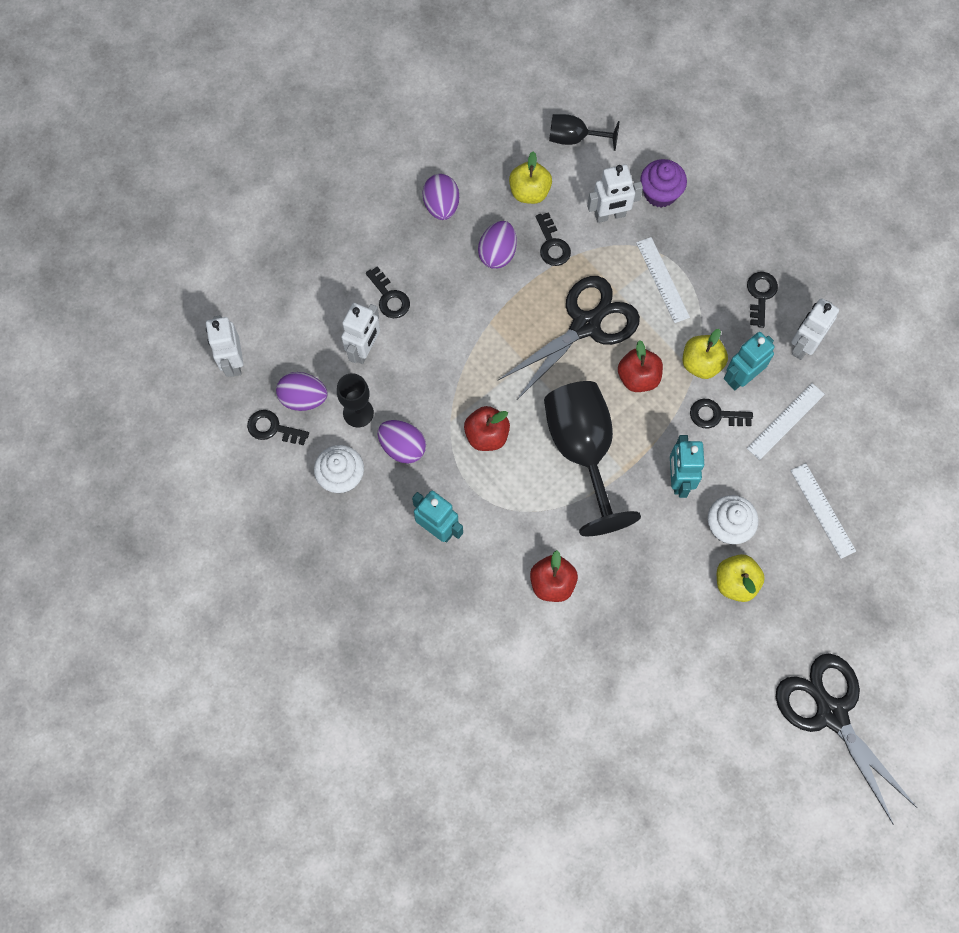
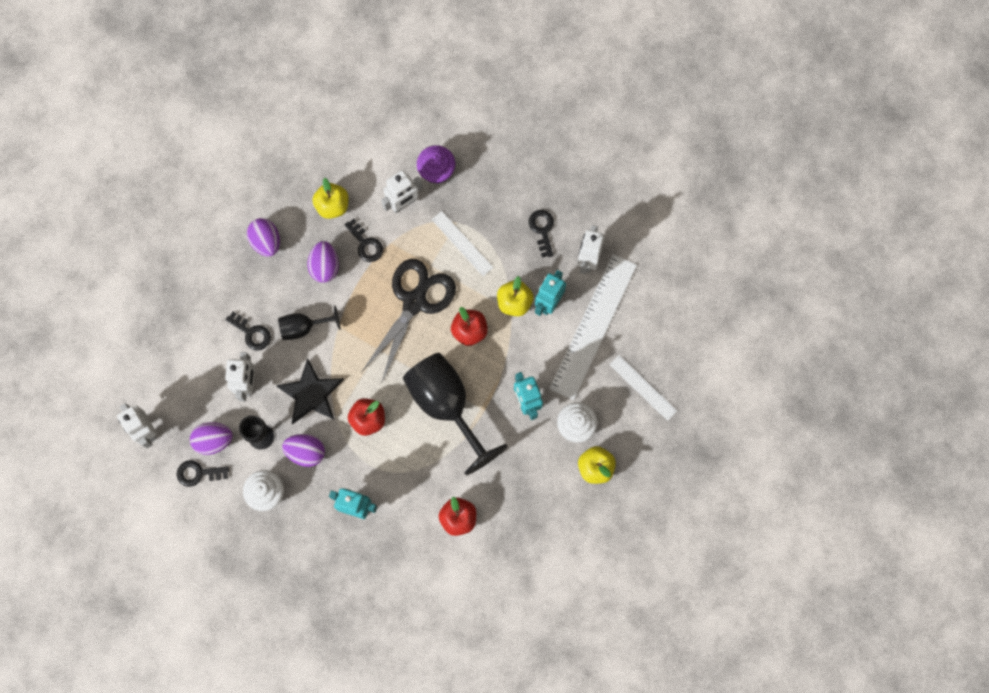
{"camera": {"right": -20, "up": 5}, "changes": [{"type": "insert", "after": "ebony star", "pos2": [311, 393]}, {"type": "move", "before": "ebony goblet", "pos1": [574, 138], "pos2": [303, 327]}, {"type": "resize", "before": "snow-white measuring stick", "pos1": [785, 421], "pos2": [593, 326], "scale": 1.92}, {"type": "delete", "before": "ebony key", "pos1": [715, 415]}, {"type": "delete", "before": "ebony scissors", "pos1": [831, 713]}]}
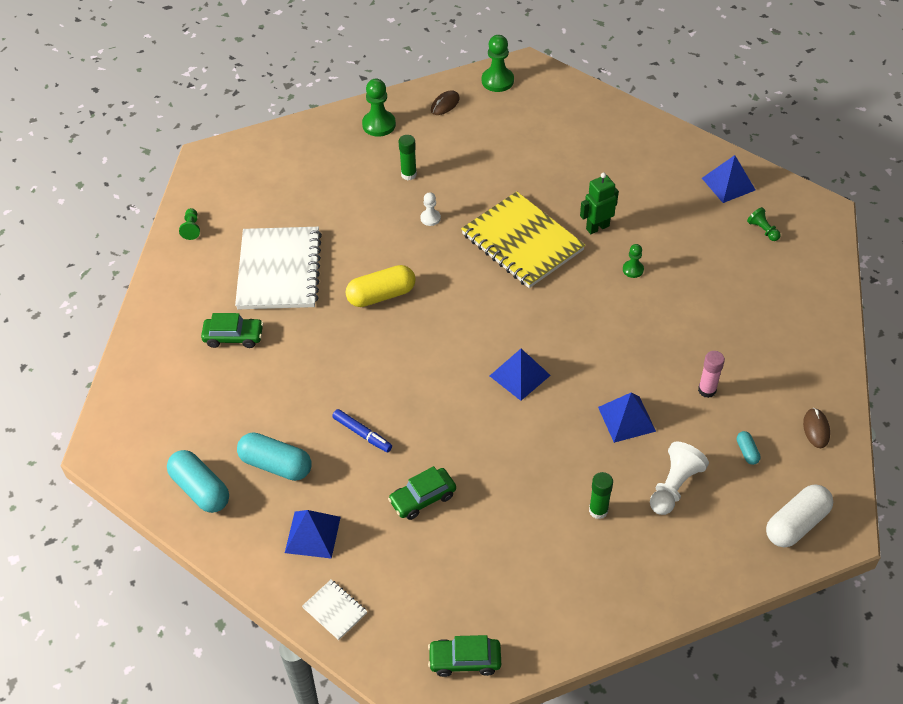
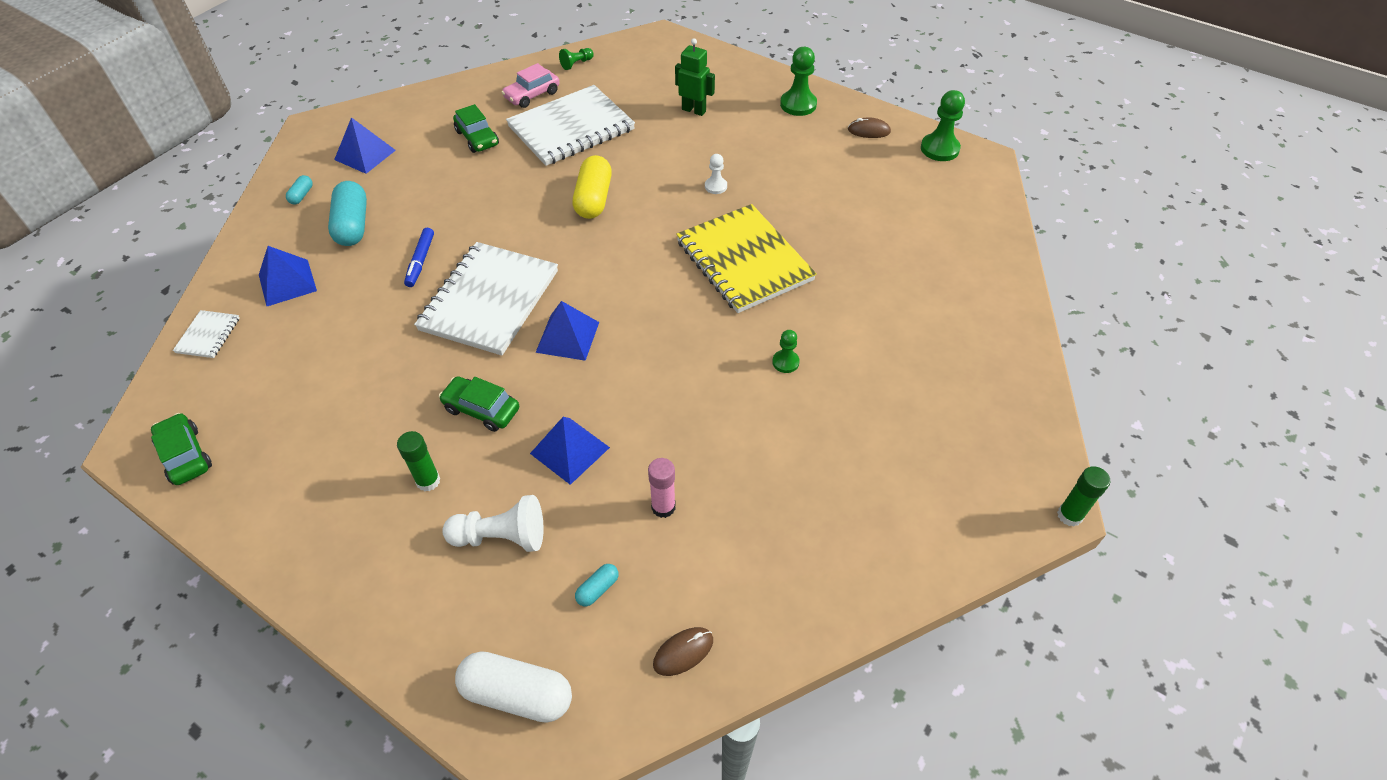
{"camera": {"right": 55, "up": 0}, "changes": [{"type": "resize", "before": "aqua pill shape", "pos1": [200, 489], "pos2": [301, 195], "scale": 0.47}, {"type": "move", "before": "royal blue pyramid shape", "pos1": [728, 184], "pos2": [365, 155]}, {"type": "insert", "after": "snow-white exercise book", "pos2": [489, 300]}, {"type": "move", "before": "emerald toy car", "pos1": [422, 498], "pos2": [481, 409]}, {"type": "insert", "after": "pink toy car", "pos2": [532, 95]}, {"type": "rotate", "before": "yellow pill shape", "pos1": [381, 295], "pos2": [593, 199], "turn": 60}, {"type": "move", "before": "emerald robot figure", "pos1": [597, 227], "pos2": [694, 110]}, {"type": "rotate", "before": "yellow exercise book", "pos1": [522, 242], "pos2": [744, 261], "turn": -45}, {"type": "move", "before": "emerald glue", "pos1": [409, 174], "pos2": [1069, 515]}, {"type": "delete", "before": "emerald game pawn", "pos1": [763, 230]}]}
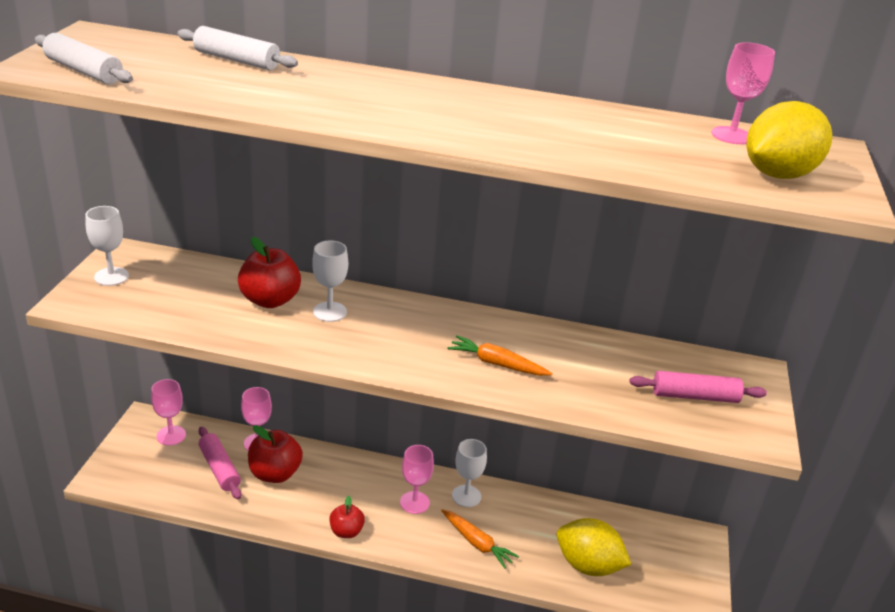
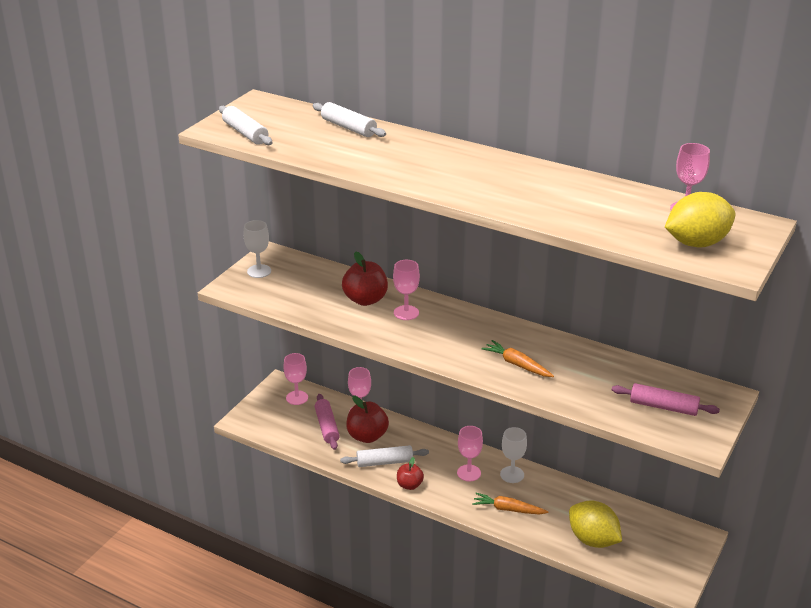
{"camera": {"right": 20, "up": 0}, "changes": [{"type": "insert", "after": "snow-white dough roller", "pos2": [384, 462]}, {"type": "recolor", "before": "snow-white goblet", "after": "pink goblet", "pos1": [330, 312], "pos2": [406, 313]}, {"type": "rotate", "before": "bright orange root vegetable", "pos1": [477, 543], "pos2": [508, 509], "turn": 135}]}
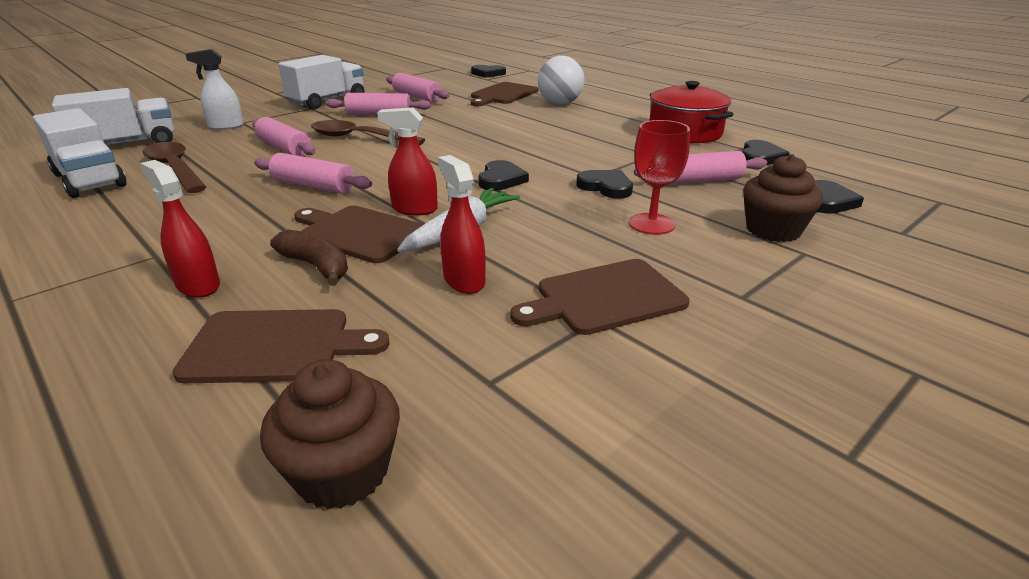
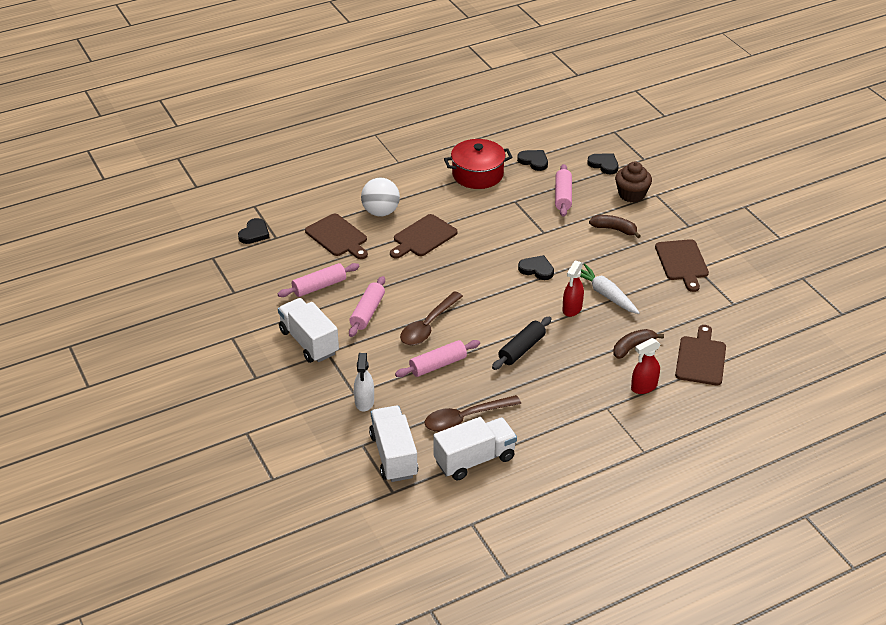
{"camera": {"right": -75, "up": 10}, "changes": [{"type": "move", "before": "brown chopping board", "pos1": [359, 233], "pos2": [423, 237]}, {"type": "recolor", "before": "pink dough roller", "after": "ebony dough roller", "pos1": [313, 186], "pos2": [521, 349]}, {"type": "replace", "before": "crimson goblet", "after": "brown banana fruit", "pos1": [651, 224], "pos2": [614, 229]}, {"type": "delete", "before": "brown muffin", "pos1": [342, 472]}, {"type": "delete", "before": "crimson spray bottle", "pos1": [464, 281]}, {"type": "delete", "before": "ebony heart", "pos1": [606, 187]}]}
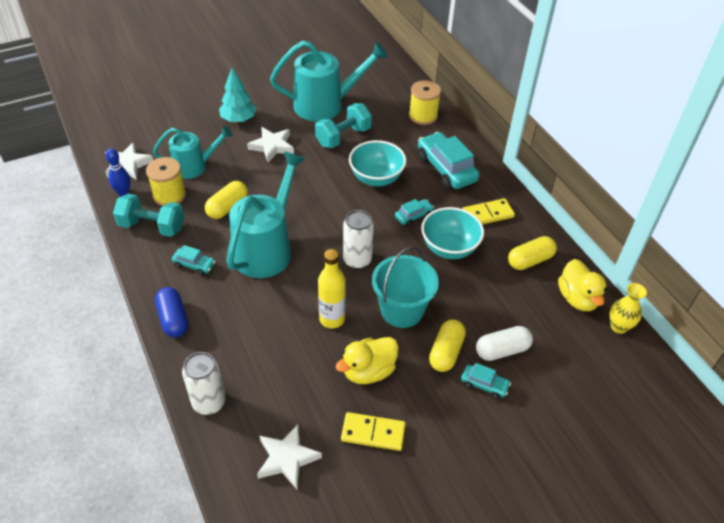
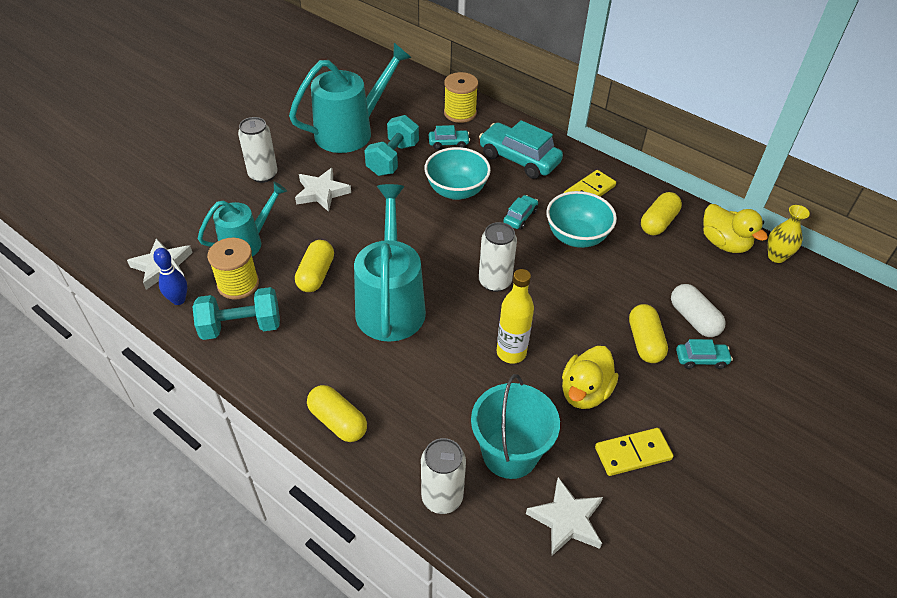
{"camera": {"right": -25, "up": 0}, "changes": [{"type": "replace", "before": "aqua fir tree", "after": "snow-white tin", "pos1": [238, 119], "pos2": [263, 175]}, {"type": "recolor", "before": "royal blue pill shape", "after": "yellow pill shape", "pos1": [173, 319], "pos2": [338, 421]}, {"type": "move", "before": "aqua toy car", "pos1": [194, 265], "pos2": [448, 143]}, {"type": "move", "before": "aqua bucket", "pos1": [402, 310], "pos2": [510, 453]}, {"type": "rotate", "before": "snow-white pill shape", "pos1": [502, 350], "pos2": [693, 319], "turn": -75}]}
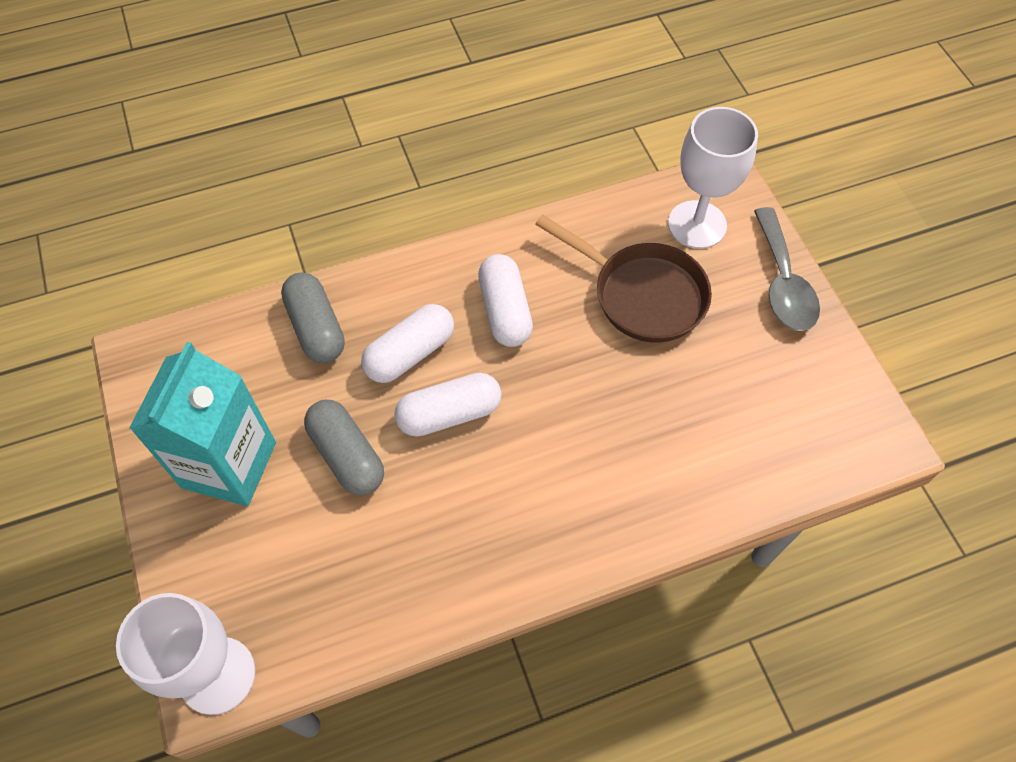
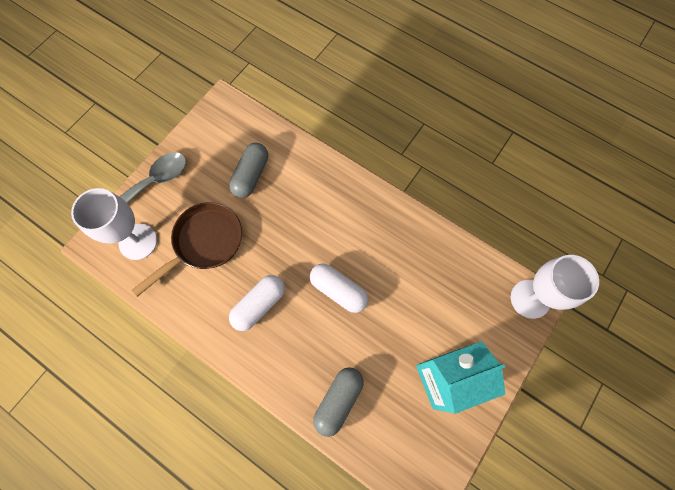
{"camera": {"right": -125, "up": 10}, "changes": [{"type": "rotate", "before": "brown pan", "pos1": [642, 294], "pos2": [204, 243], "turn": 45}, {"type": "move", "before": "ash-grey pill shape", "pos1": [347, 455], "pos2": [251, 175]}, {"type": "delete", "before": "snow-white pill shape", "pos1": [410, 354]}]}
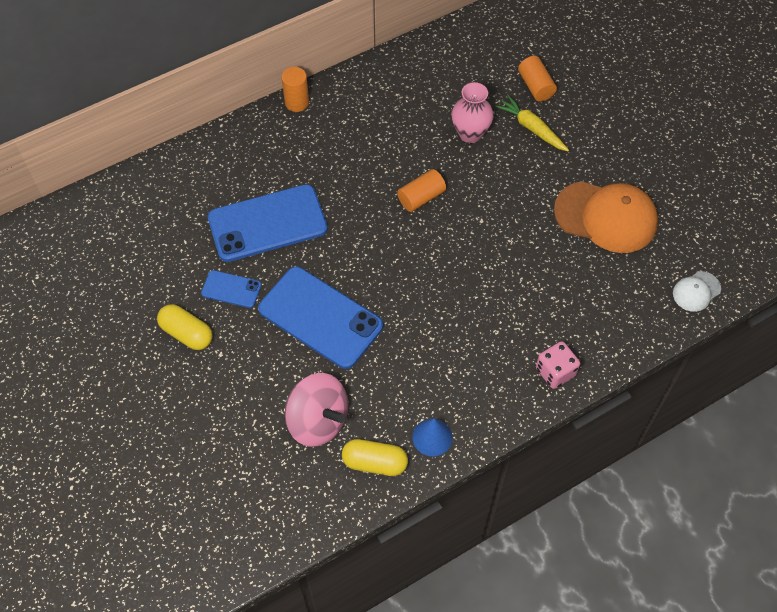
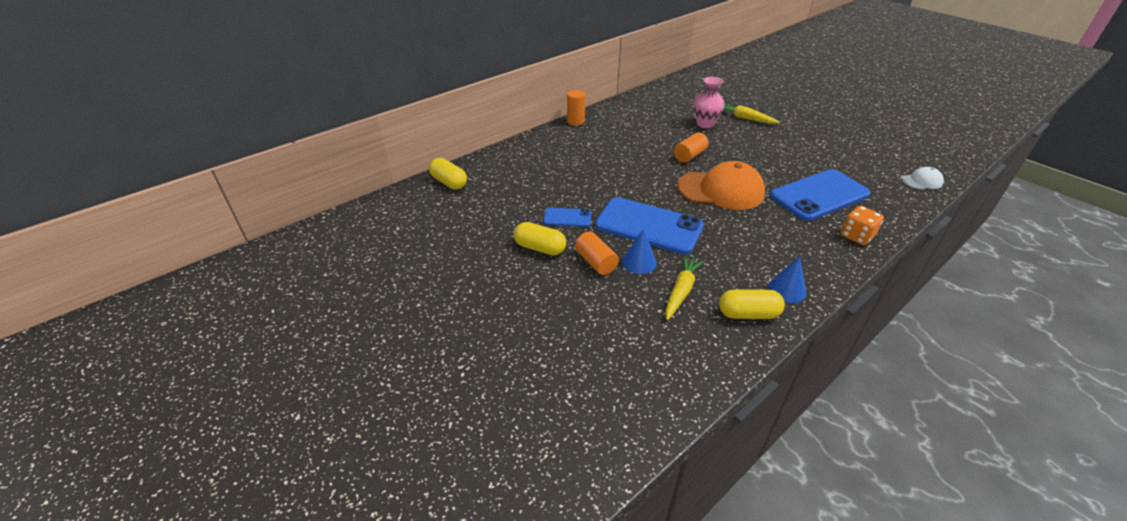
{"camera": {"right": -10, "up": -20}, "changes": [{"type": "insert", "after": "yellow pill shape", "pos2": [449, 182]}, {"type": "move", "before": "bright orange cylinder", "pos1": [535, 86], "pos2": [595, 262]}, {"type": "insert", "after": "royal blue cone", "pos2": [639, 262]}, {"type": "replace", "before": "pink toy top", "after": "yellow root vegetable", "pos1": [318, 421], "pos2": [681, 291]}, {"type": "move", "before": "bright orange baseball cap", "pos1": [606, 217], "pos2": [720, 190]}, {"type": "move", "before": "royal blue smartphone", "pos1": [267, 223], "pos2": [819, 195]}, {"type": "recolor", "before": "pink game die", "after": "bright orange game die", "pos1": [555, 372], "pos2": [856, 236]}, {"type": "rotate", "before": "snow-white baseball cap", "pos1": [696, 291], "pos2": [922, 181], "turn": -150}]}
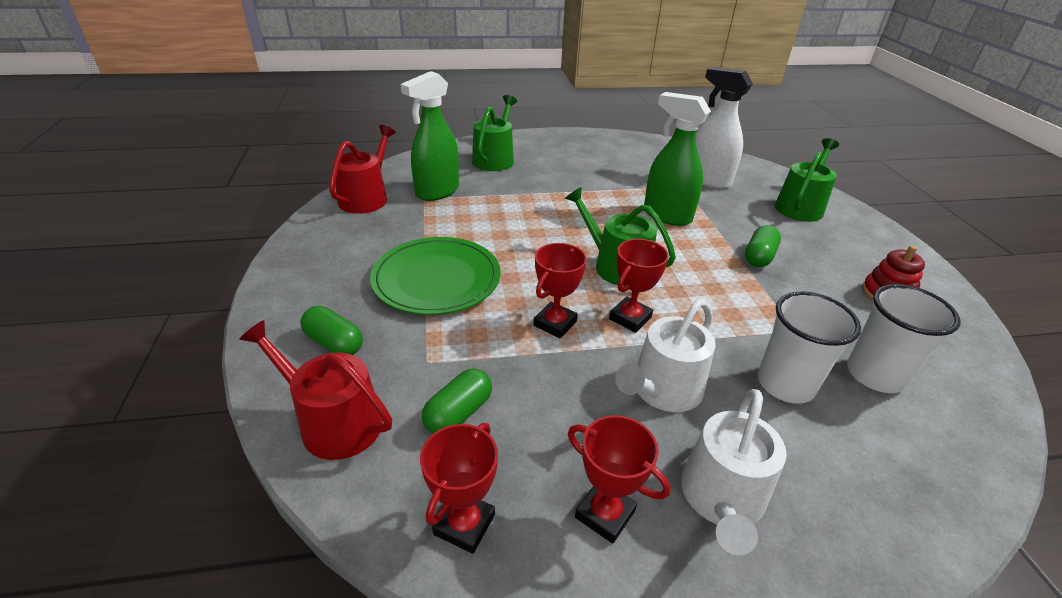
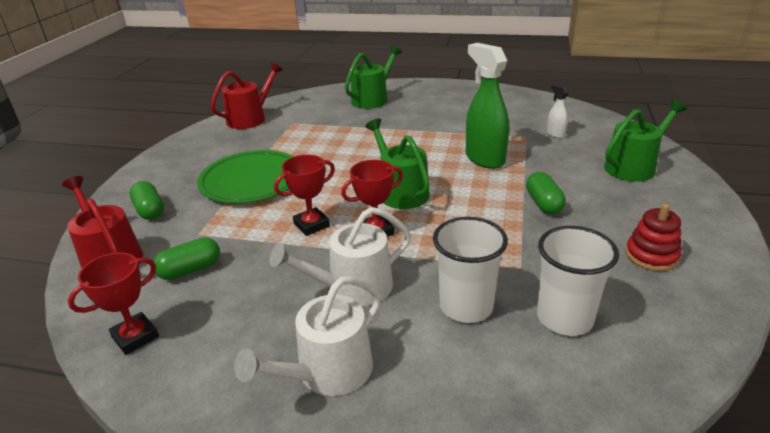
{"camera": {"right": 25, "up": -5}, "changes": [{"type": "rotate", "before": "emerald pill shape", "pos1": [759, 257], "pos2": [543, 203], "turn": -60}, {"type": "resize", "before": "snow-white spray bottle", "pos1": [708, 180], "pos2": [555, 134], "scale": 0.48}, {"type": "delete", "before": "emerald spray bottle", "pos1": [437, 192]}, {"type": "delete", "before": "crimson trophy", "pos1": [605, 514]}]}
